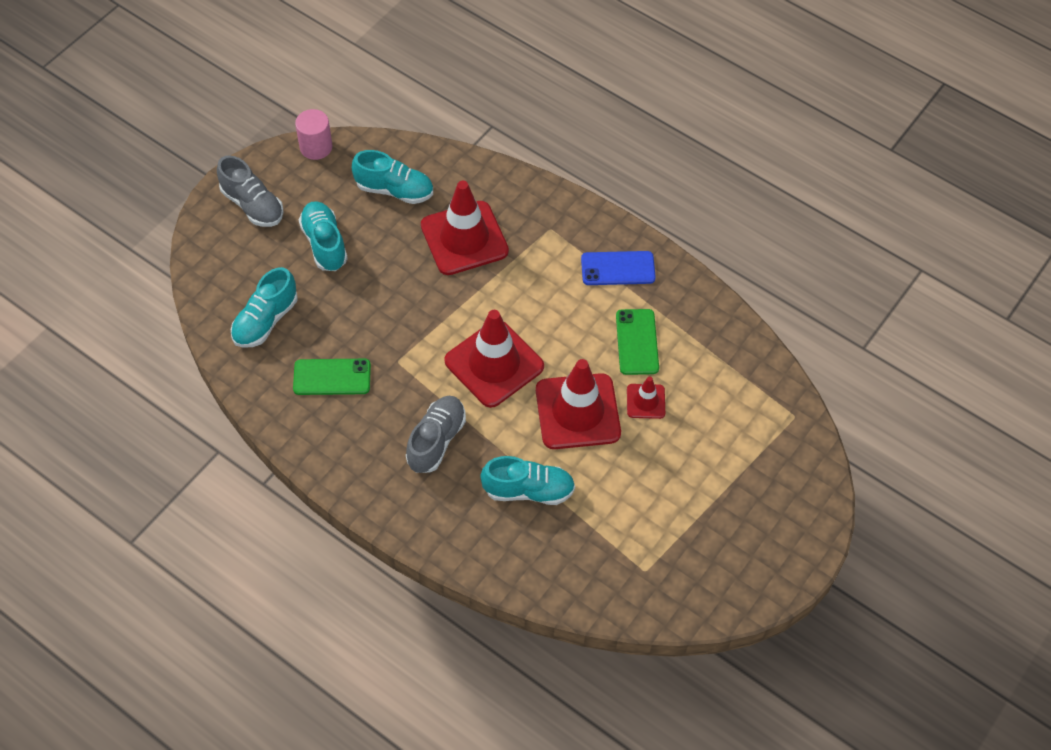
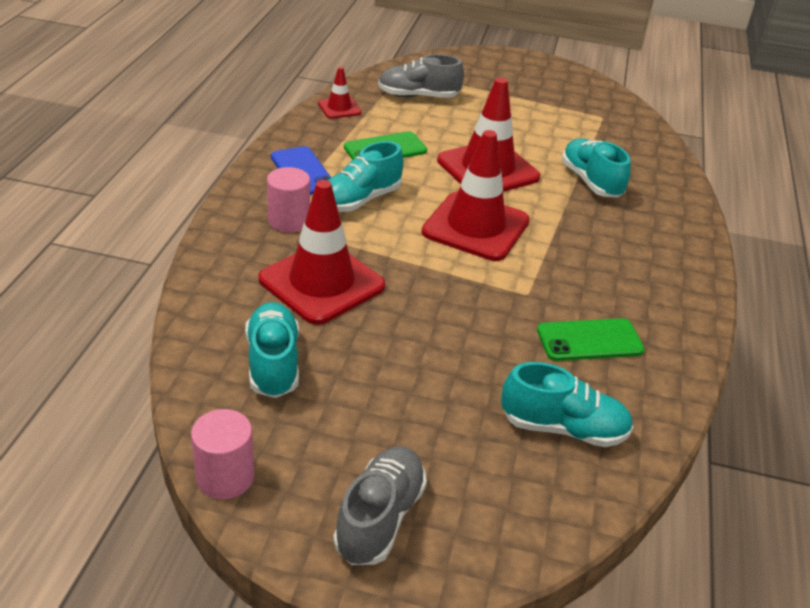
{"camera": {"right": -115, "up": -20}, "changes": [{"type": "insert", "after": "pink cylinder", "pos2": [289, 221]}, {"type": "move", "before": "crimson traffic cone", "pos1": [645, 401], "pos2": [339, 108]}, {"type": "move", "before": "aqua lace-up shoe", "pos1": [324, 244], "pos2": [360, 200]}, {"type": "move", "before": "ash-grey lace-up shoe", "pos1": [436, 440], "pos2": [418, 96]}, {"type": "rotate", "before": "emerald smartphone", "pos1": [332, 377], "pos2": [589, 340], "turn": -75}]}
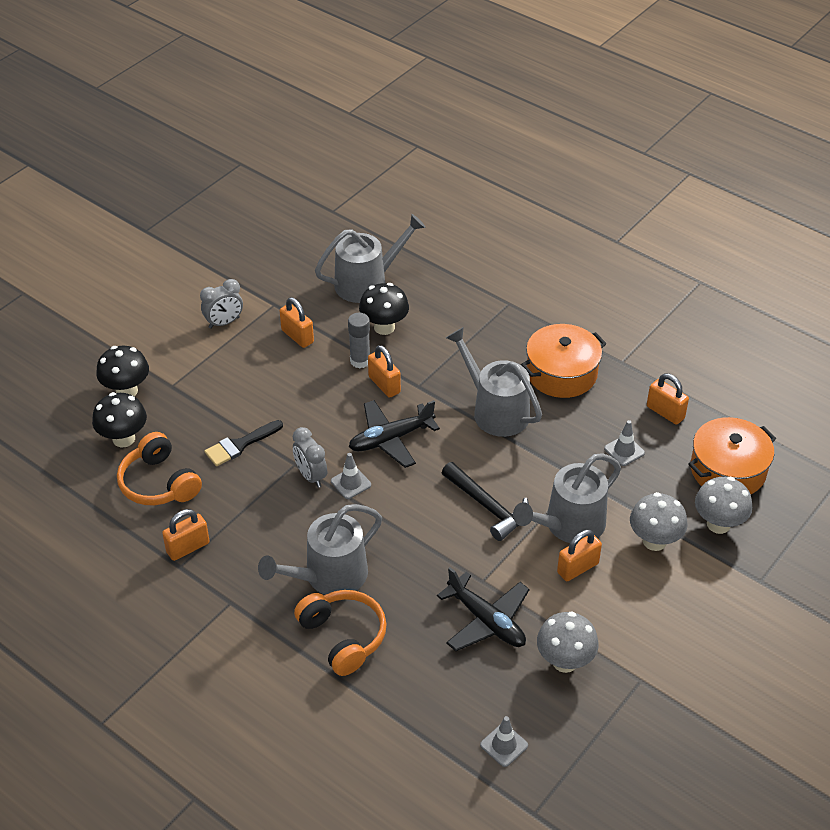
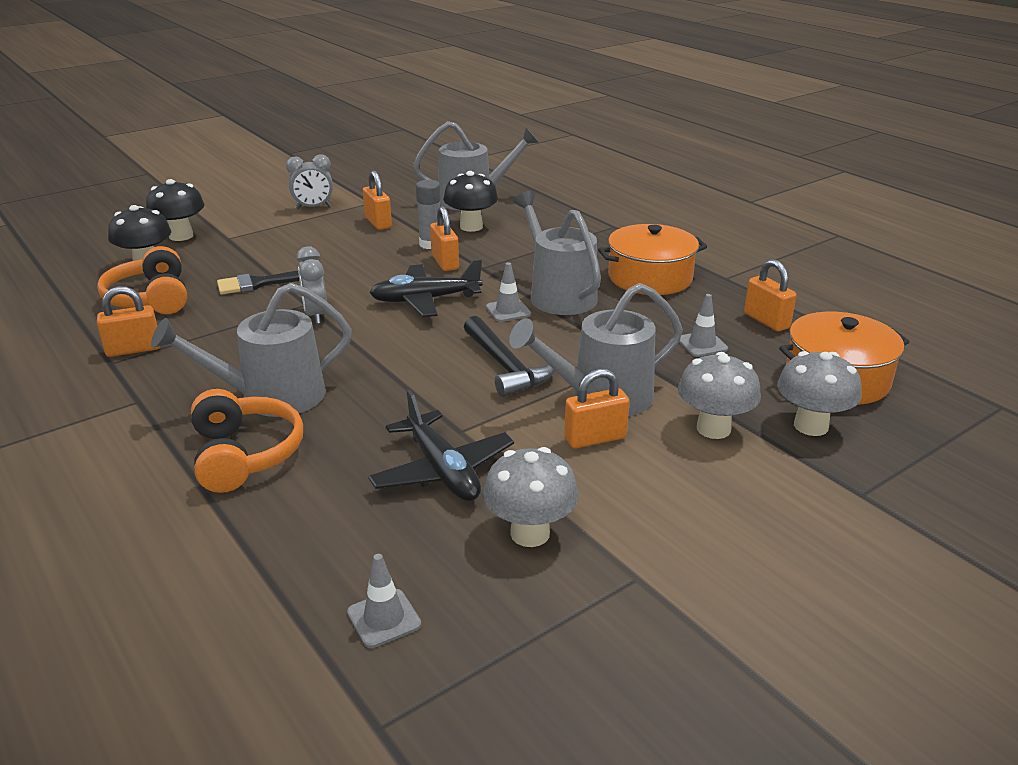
{"camera": {"right": 15, "up": -15}, "changes": [{"type": "move", "before": "ash-grey traffic cone", "pos1": [351, 483], "pos2": [508, 311]}]}
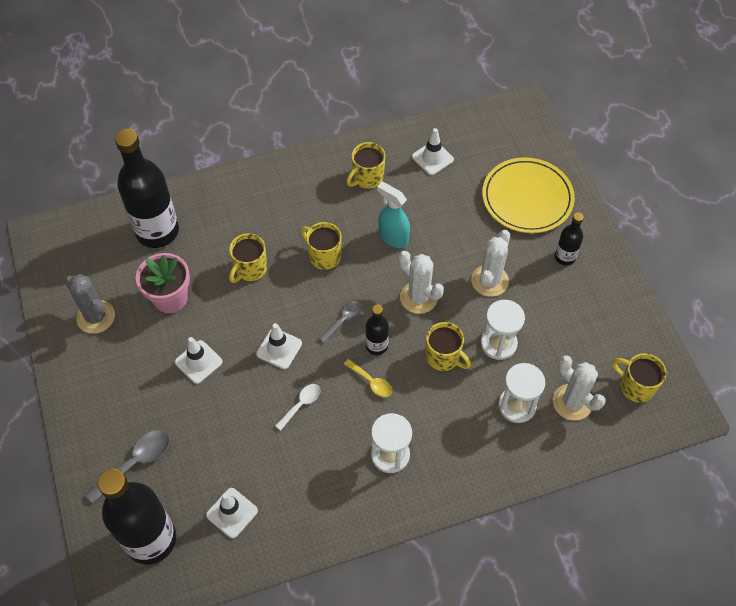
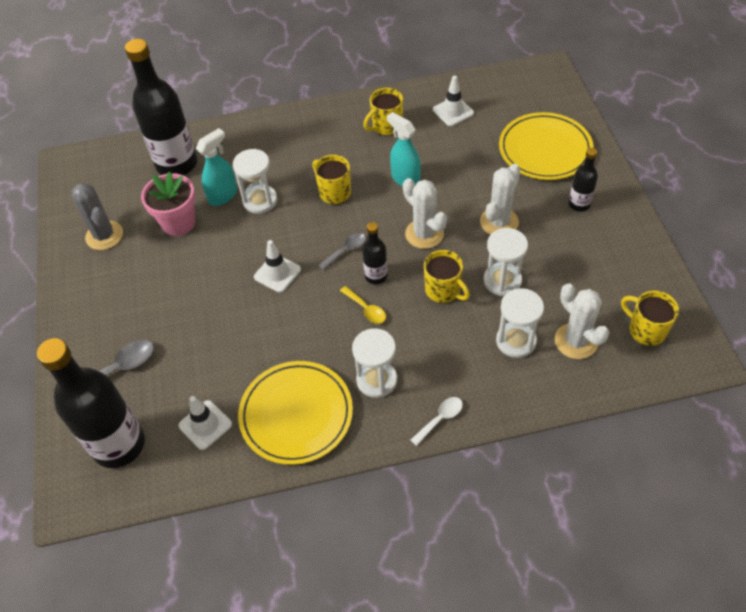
{"camera": {"right": 10, "up": -5}, "changes": [{"type": "insert", "after": "aqua spray bottle", "pos2": [223, 195]}, {"type": "replace", "before": "yellow coffee mug", "after": "snow-white sand timer", "pos1": [250, 269], "pos2": [260, 201]}, {"type": "insert", "after": "yellow flat dish", "pos2": [296, 414]}, {"type": "move", "before": "snow-white teaspoon", "pos1": [301, 404], "pos2": [440, 419]}, {"type": "delete", "before": "snow-white traffic cone", "pos1": [198, 362]}]}
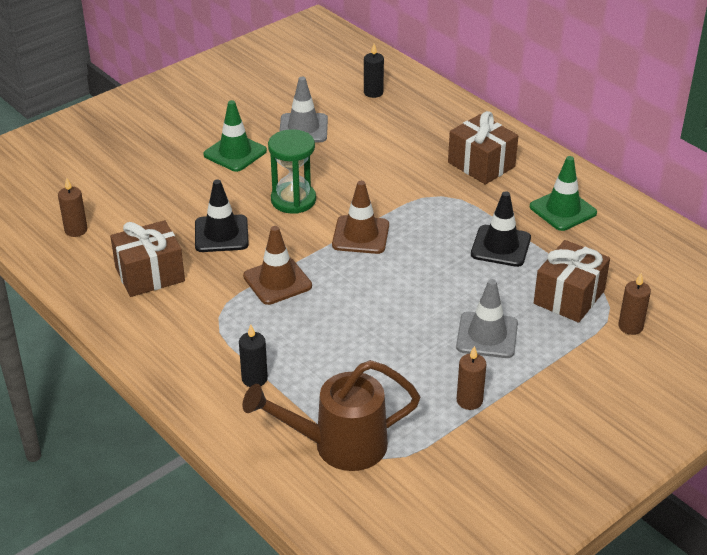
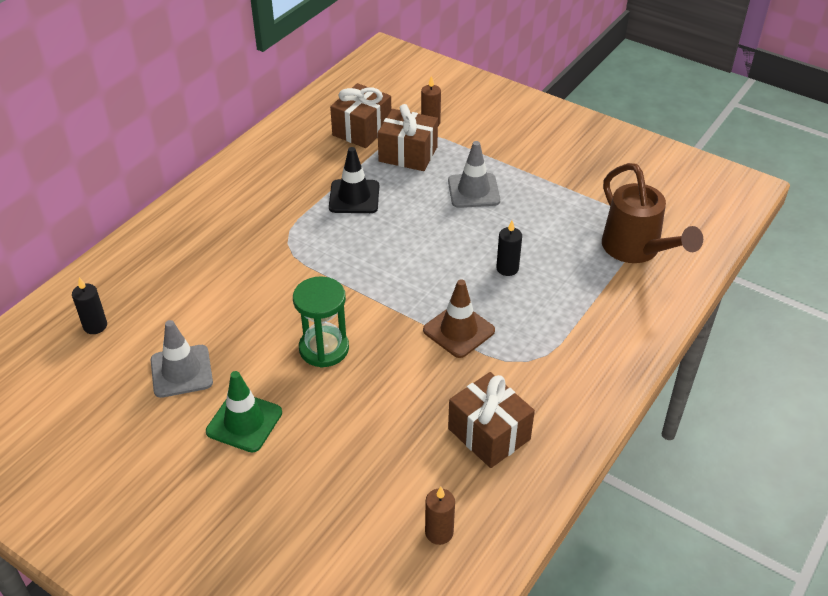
{"camera": {"right": -105, "up": 5}, "changes": [{"type": "move", "before": "brown gift", "pos1": [481, 165], "pos2": [362, 130]}, {"type": "move", "before": "ebony candle", "pos1": [254, 379], "pos2": [507, 268]}, {"type": "delete", "before": "ebony traffic cone", "pos1": [221, 234]}, {"type": "delete", "before": "brown traffic cone", "pos1": [360, 235]}, {"type": "delete", "before": "brown candle", "pos1": [469, 401]}, {"type": "delete", "before": "emerald traffic cone", "pos1": [563, 210]}]}
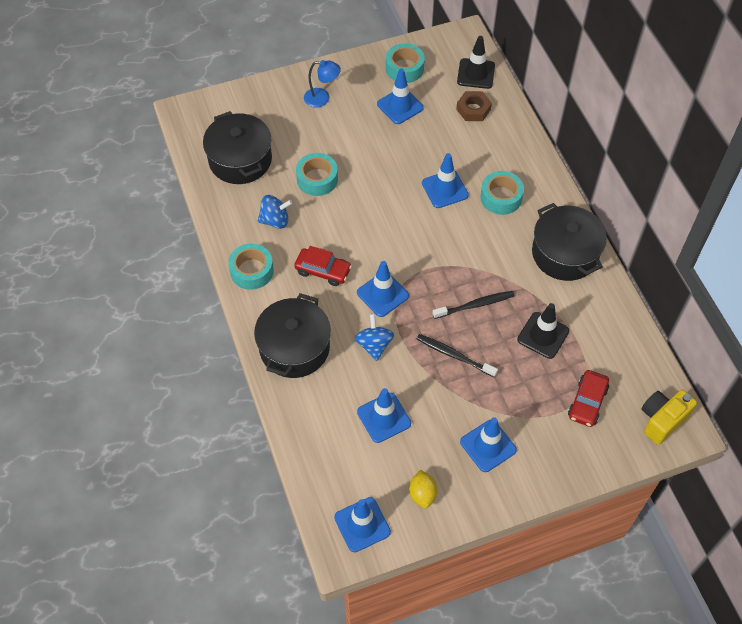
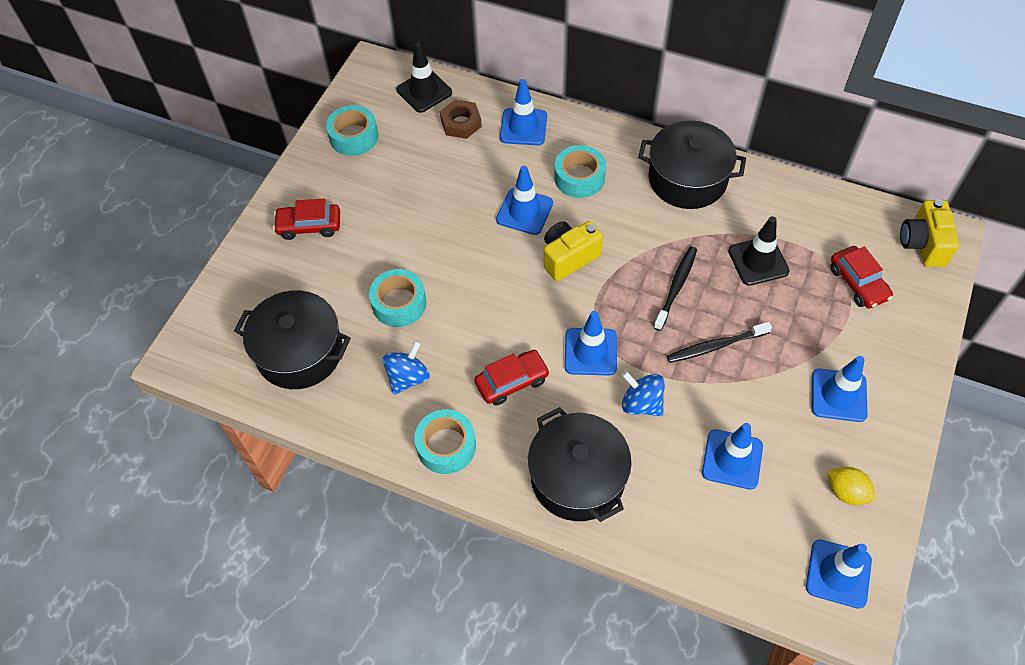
{"camera": {"right": -45, "up": 0}, "changes": [{"type": "replace", "before": "royal blue reading lamp", "after": "crimson toy car", "pos1": [322, 98], "pos2": [309, 226]}, {"type": "move", "before": "royal blue traffic cone", "pos1": [400, 106], "pos2": [523, 127]}, {"type": "insert", "after": "yellow photo camera", "pos2": [569, 258]}]}
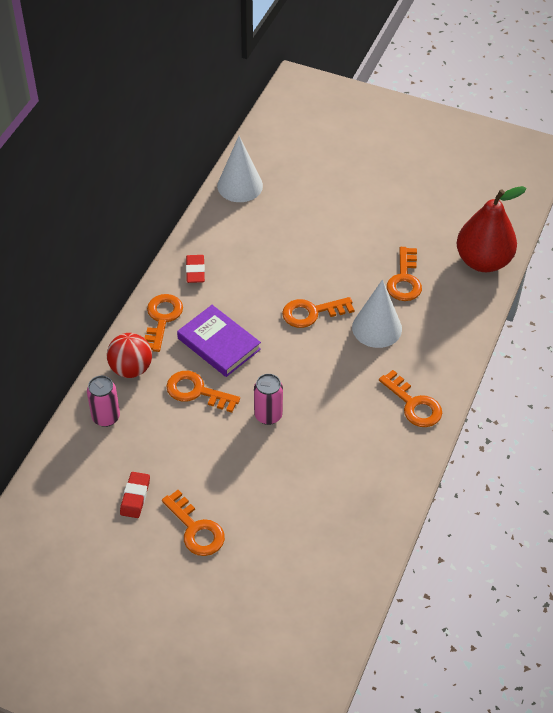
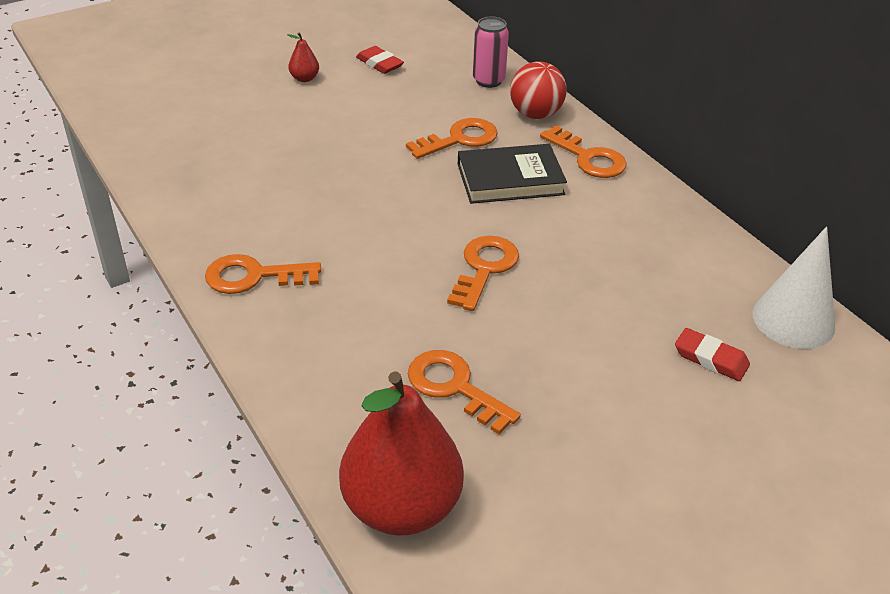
{"camera": {"right": 125, "up": -10}, "changes": [{"type": "replace", "before": "bright orange key", "after": "crimson pear fruit", "pos1": [196, 529], "pos2": [304, 78]}, {"type": "recolor", "before": "violet hardcover", "after": "ebony hardcover", "pos1": [219, 344], "pos2": [510, 179]}, {"type": "move", "before": "crimson pencil eraser", "pos1": [195, 271], "pos2": [711, 358]}, {"type": "delete", "before": "pink tin", "pos1": [268, 415]}, {"type": "delete", "before": "snow-white cone", "pos1": [377, 328]}]}
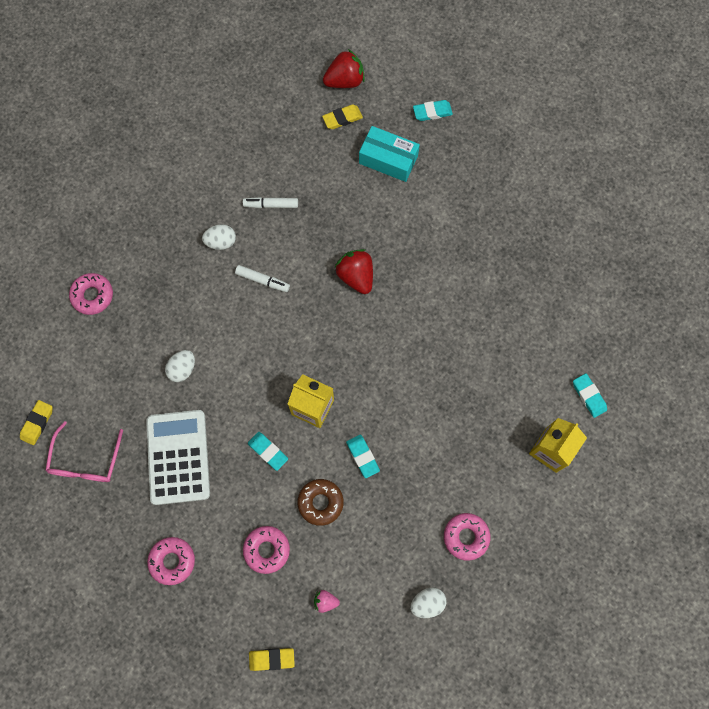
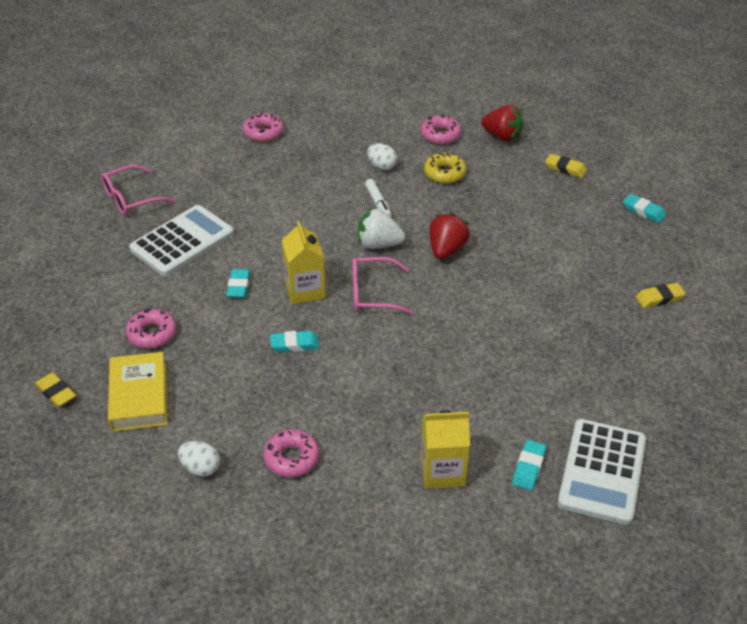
{"camera": {"right": 50, "up": -30}, "changes": [{"type": "replace", "before": "pink toy strawberry", "after": "yellow hardcover", "pos1": [325, 601], "pos2": [139, 397]}, {"type": "rotate", "before": "aqua pencil eraser", "pos1": [362, 456], "pos2": [294, 344], "turn": 60}, {"type": "insert", "after": "pink spectacles", "pos2": [373, 294]}, {"type": "insert", "after": "snow-white toy strawberry", "pos2": [379, 244]}, {"type": "move", "before": "pink doughnut", "pos1": [172, 561], "pos2": [440, 135]}, {"type": "replace", "before": "snow-white felt pen", "after": "yellow doughnut", "pos1": [271, 205], "pos2": [444, 173]}, {"type": "move", "before": "crimson toy strawberry", "pos1": [345, 81], "pos2": [502, 136]}, {"type": "insert", "after": "snow-white adding machine", "pos2": [602, 472]}, {"type": "move", "before": "yellow pencil eraser", "pos1": [37, 423], "pos2": [659, 298]}, {"type": "delete", "before": "snow-white egg", "pos1": [182, 369]}, {"type": "delete", "before": "brown doughnut", "pos1": [320, 502]}, {"type": "delete", "before": "aqua box", "pos1": [388, 159]}]}
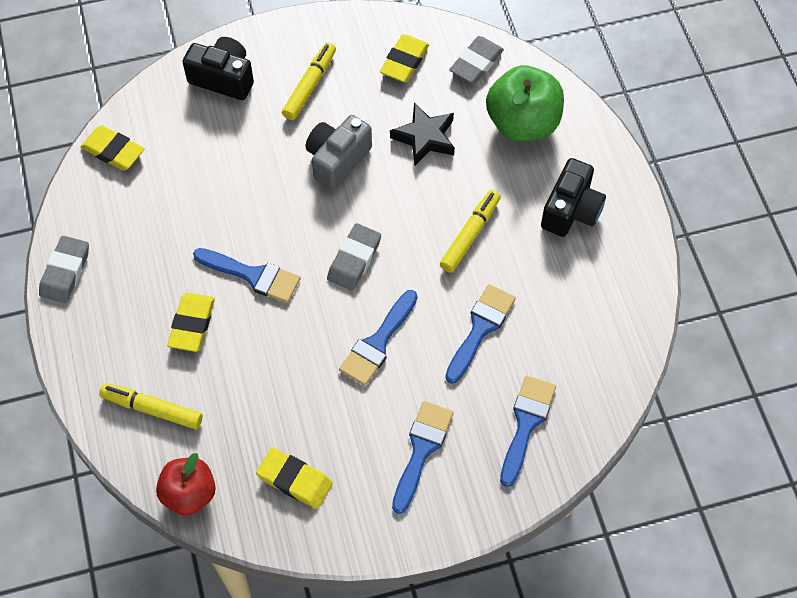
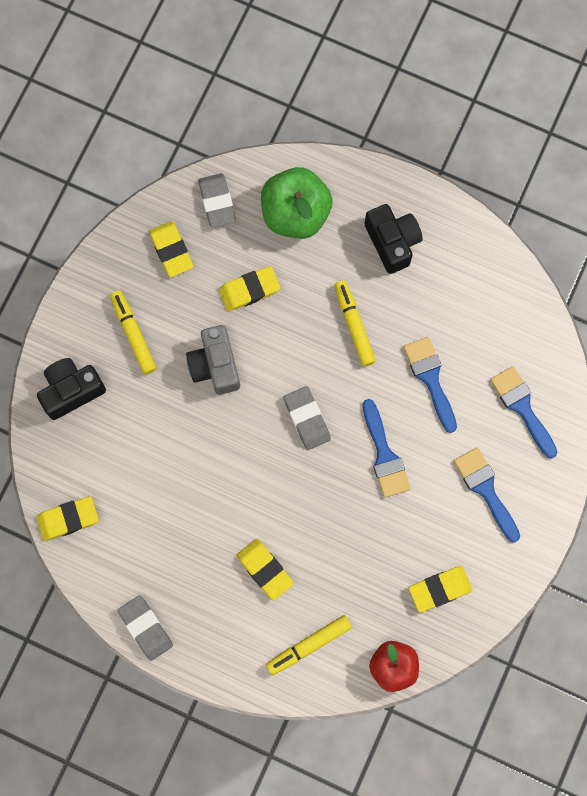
{"camera": {"right": -50, "up": 15}, "changes": [{"type": "replace", "before": "ebony star", "after": "yellow pencil eraser", "pos1": [425, 138], "pos2": [249, 290]}, {"type": "delete", "before": "royal blue paintbrush", "pos1": [253, 276]}]}
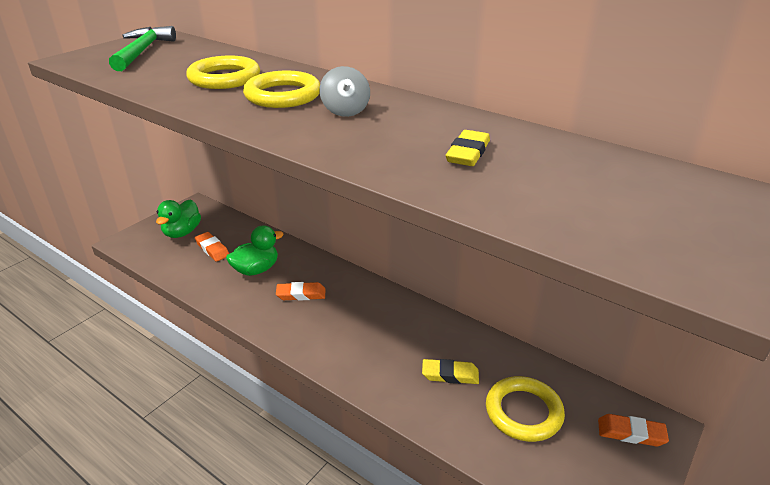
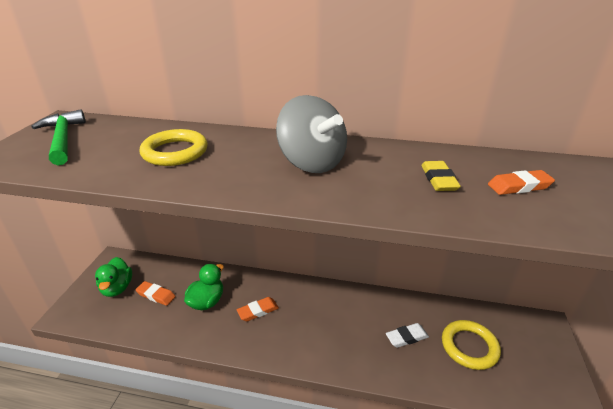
{"camera": {"right": -25, "up": 0}, "changes": [{"type": "resize", "before": "ash-grey toy top", "pos1": [345, 111], "pos2": [311, 163], "scale": 1.82}, {"type": "recolor", "before": "yellow pencil eraser", "after": "snow-white pencil eraser", "pos1": [450, 375], "pos2": [406, 337]}, {"type": "move", "before": "bright orange pencil eraser", "pos1": [631, 433], "pos2": [519, 186]}, {"type": "delete", "before": "yellow hoop", "pos1": [283, 95]}]}
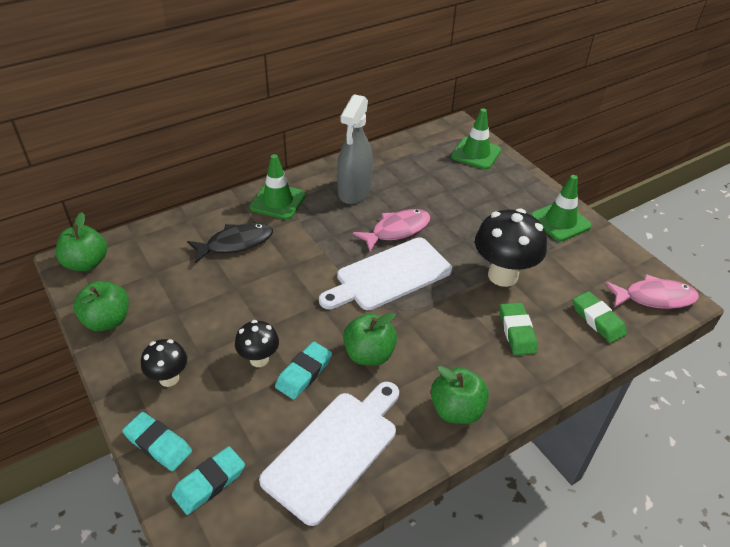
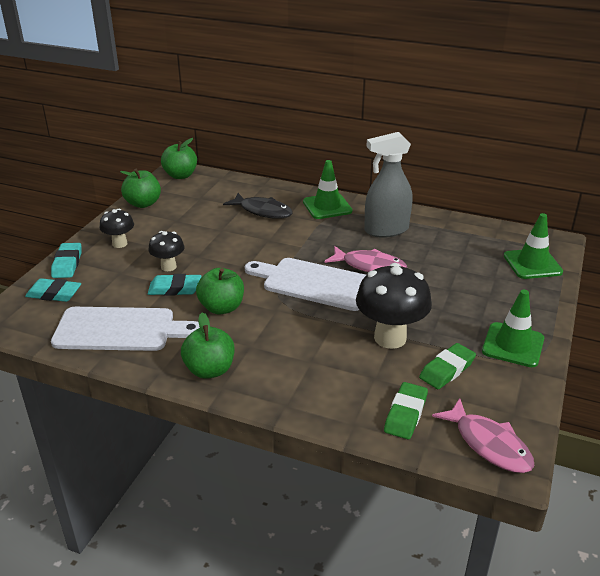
{"camera": {"right": 55, "up": -10}, "changes": [{"type": "move", "before": "emerald pencil eraser", "pos1": [517, 331], "pos2": [447, 370]}]}
